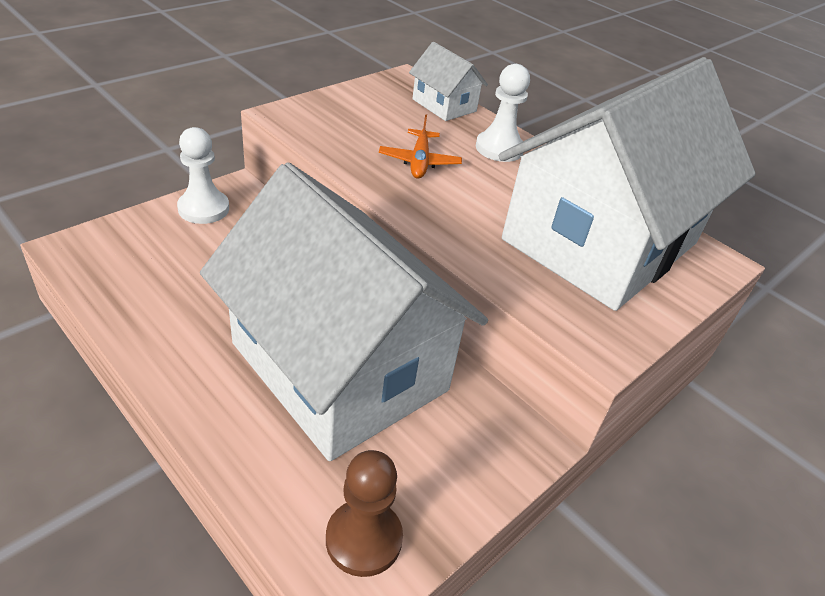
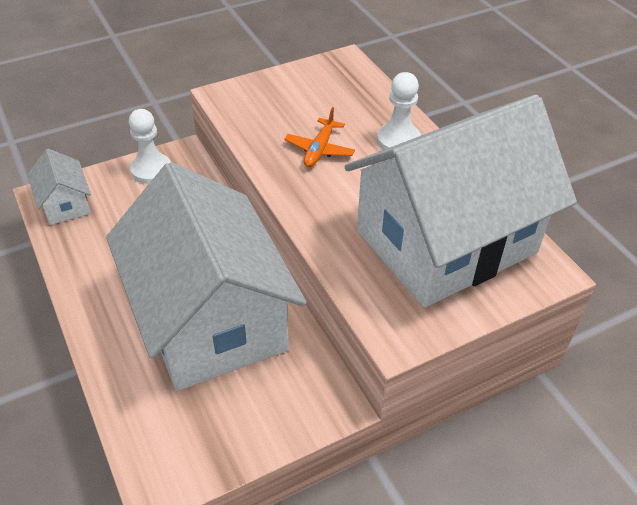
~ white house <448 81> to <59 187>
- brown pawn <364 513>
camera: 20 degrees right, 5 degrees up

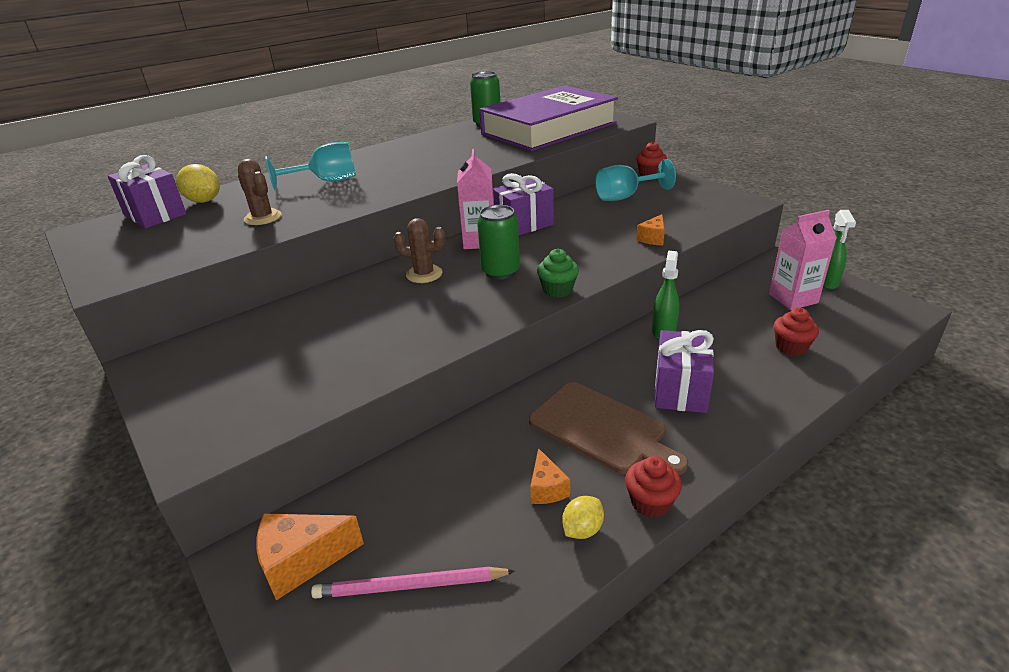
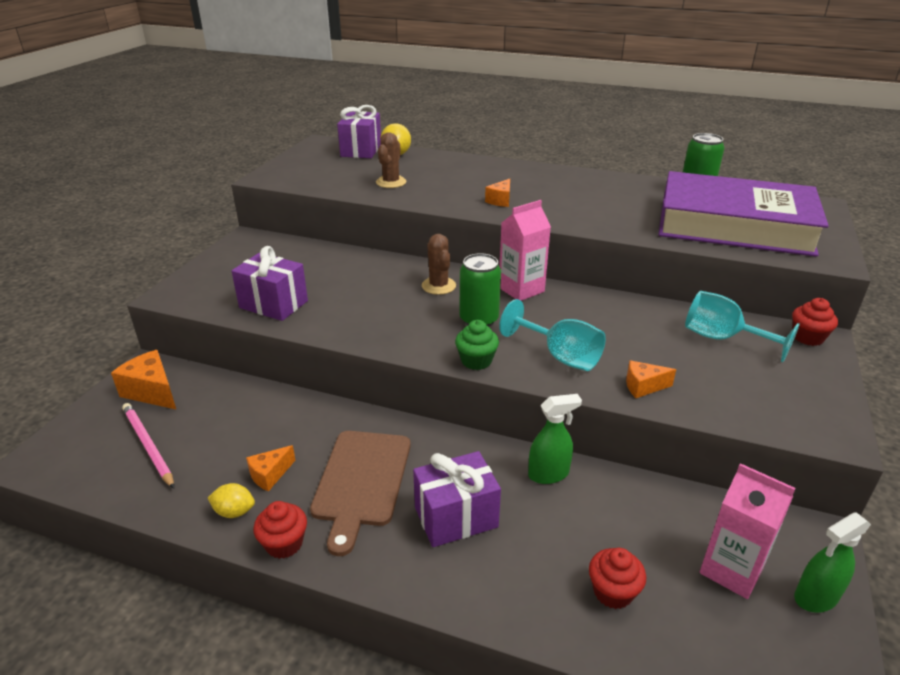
~ turquoise goblet <310 166> to <552 335>
~ purple gift <523 204> to <270 283>
+ orange cheese <497 193>
camera: 55 degrees right, 0 degrees up

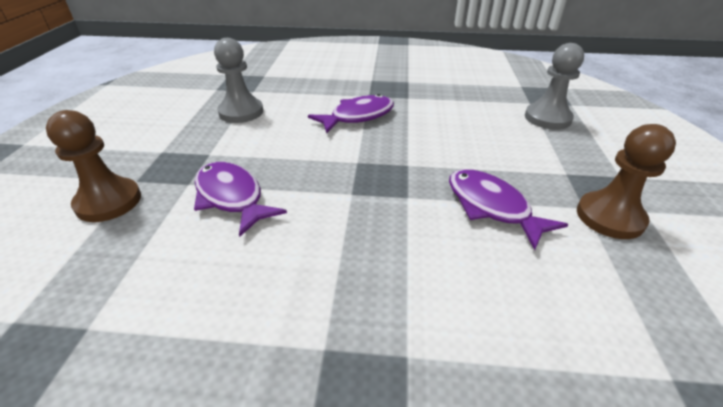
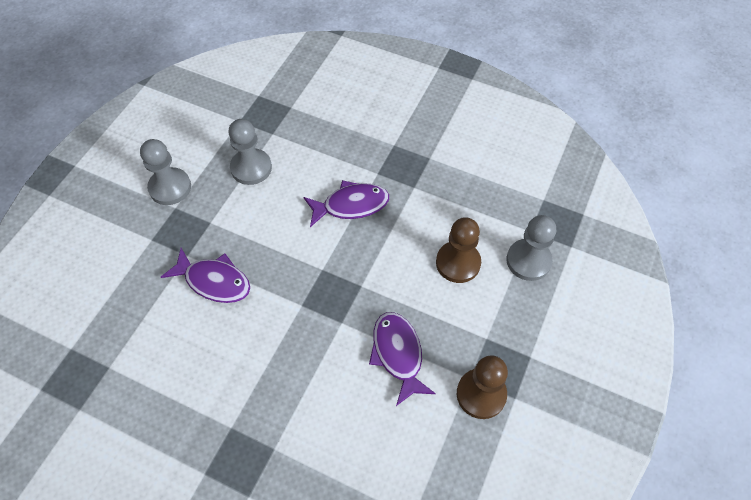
~ brown pawn <93 166> to <458 250>
~ purple fish <240 199> = <205 275> 135 degrees clockwise
+ grey pawn <165 172>
camera: 20 degrees right, 20 degrees up

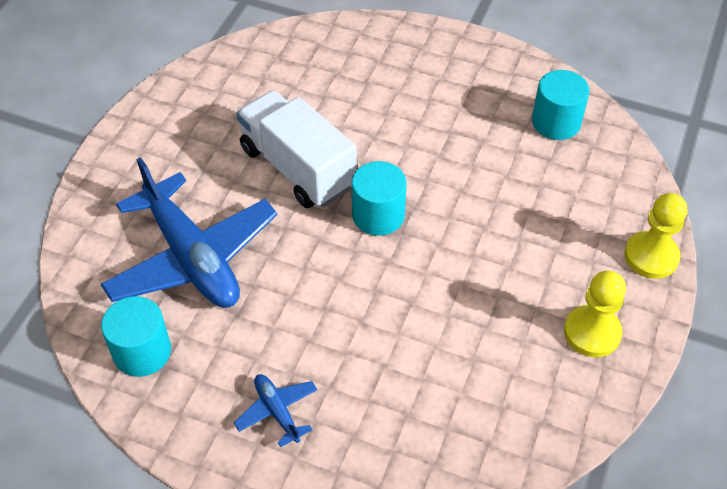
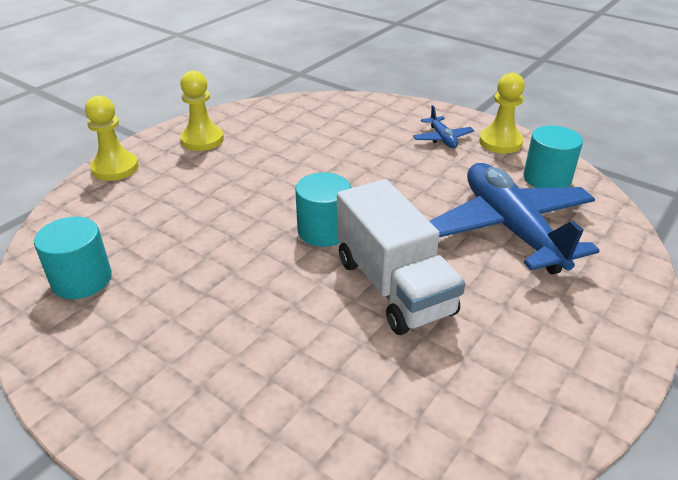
+ yellow pawn <502 113>
camera: 165 degrees left, 15 degrees down

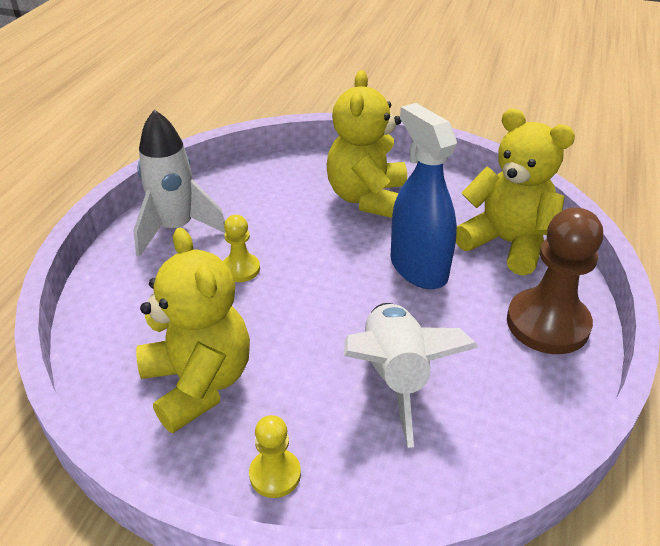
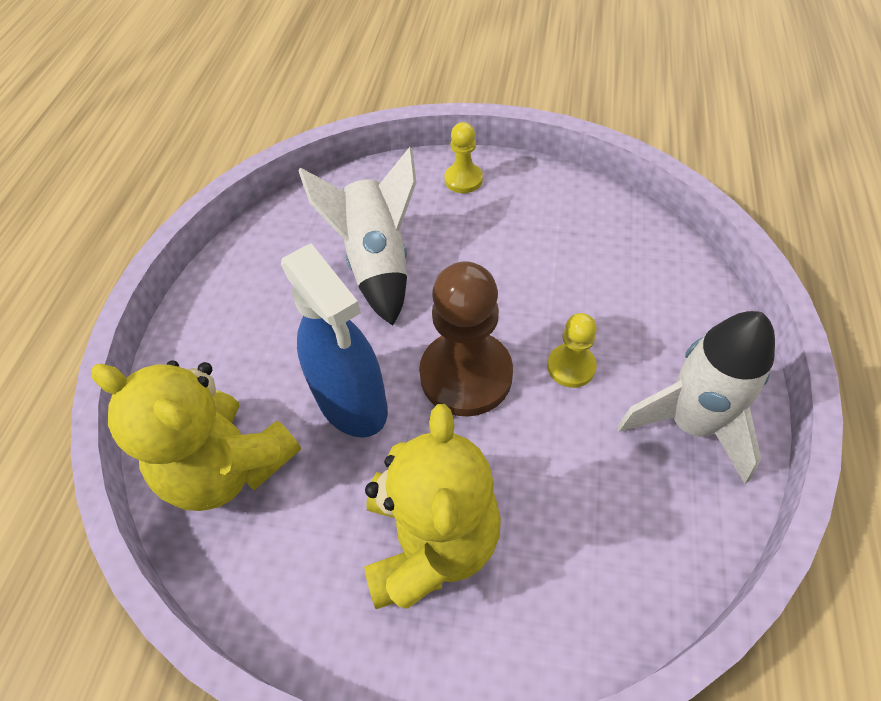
~ brown pawn <555 281> to <466 339>
- yellow teddy bear <193 330>
camera: 175 degrees right, 15 degrees up

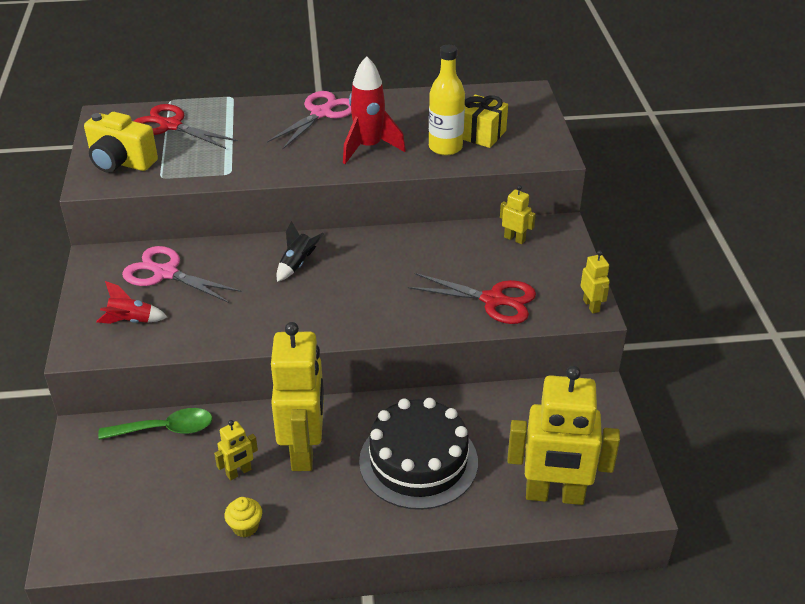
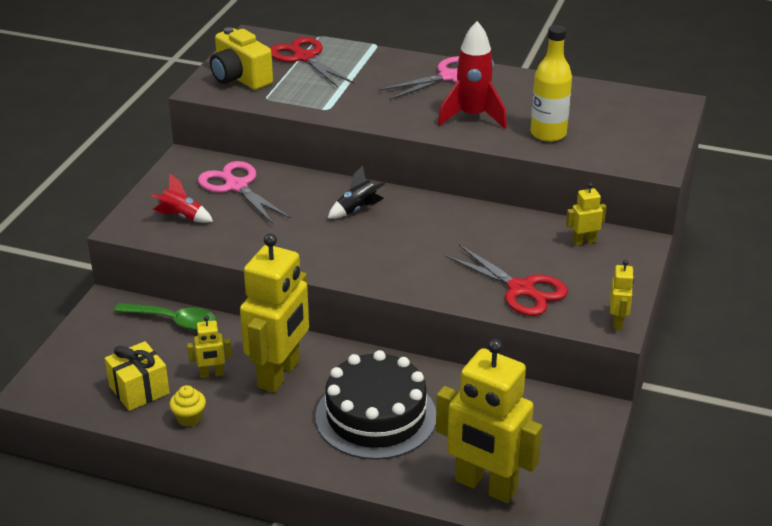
~ yellow gift <485 121> to <137 376>
~ yellow robot <518 214> = <586 214> 75 degrees counterclockwise
camera: 25 degrees right, 5 degrees down

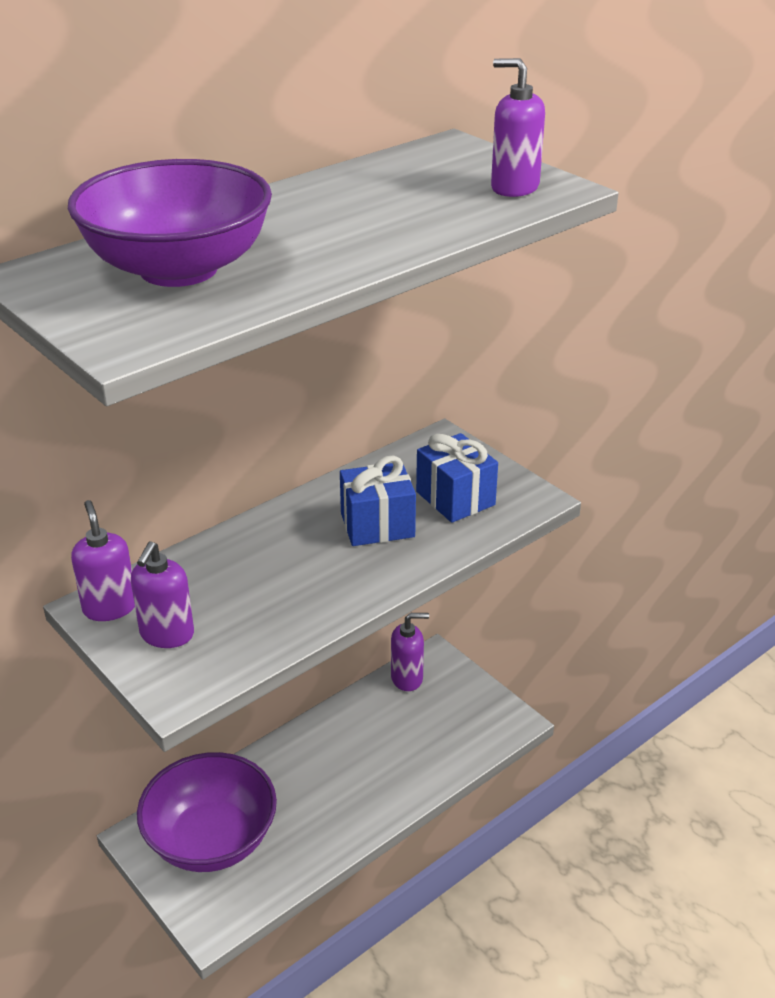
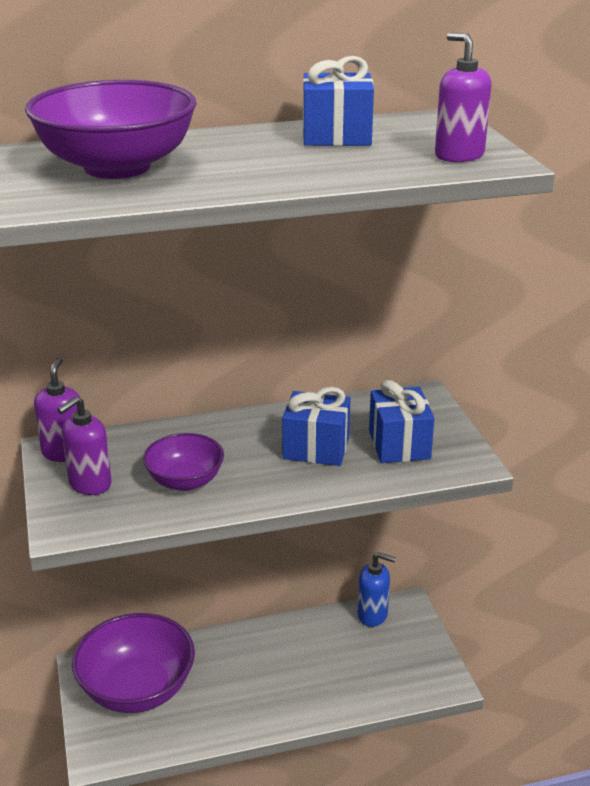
~ purple soap dispenser <410 652> to blue soap dispenser <377 589>
+ blue gift <338 101>
+ purple bowl <183 462>
camera: 25 degrees right, 5 degrees down

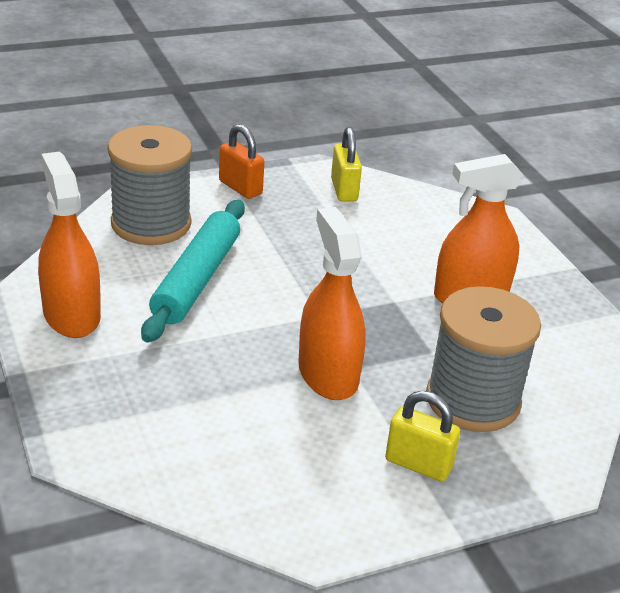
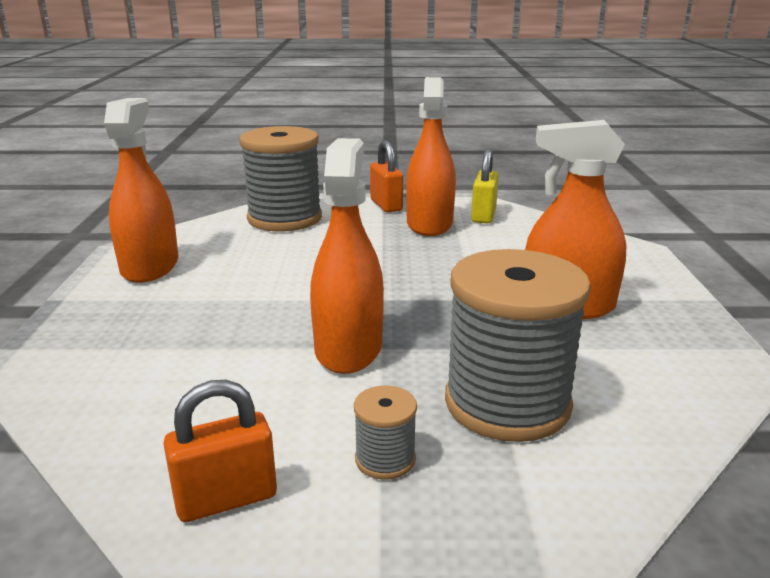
- turquoise rolling pin <193 271>
~ yellow padlock <422 436> to grey spool <385 432>
+ orange spray bottle <431 156>
+ orange padlock <220 451>
camera: 25 degrees right, 10 degrees down

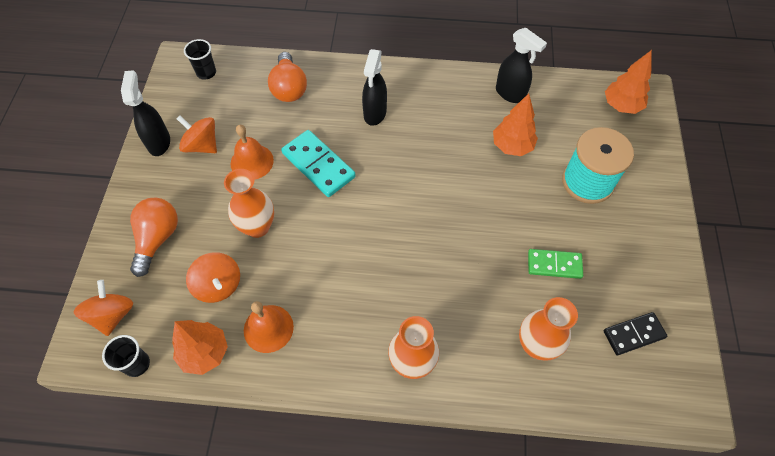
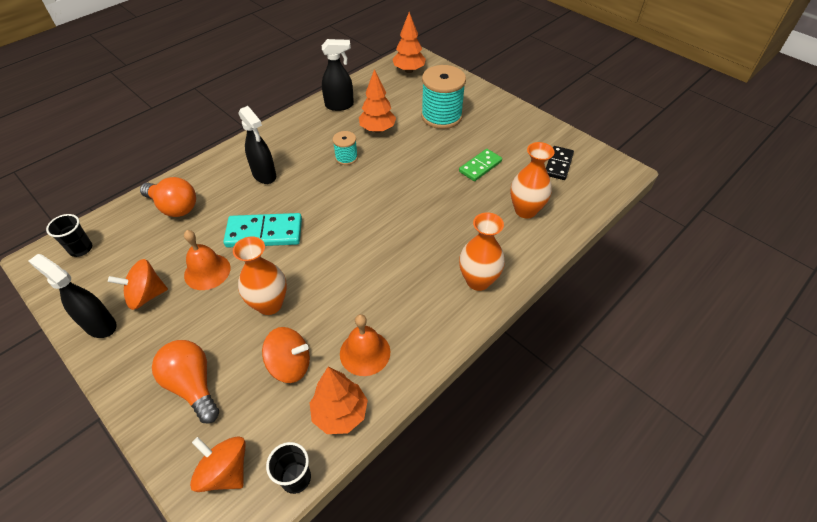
+ turquoise spool <345 148>
camera: 50 degrees left, 10 degrees down

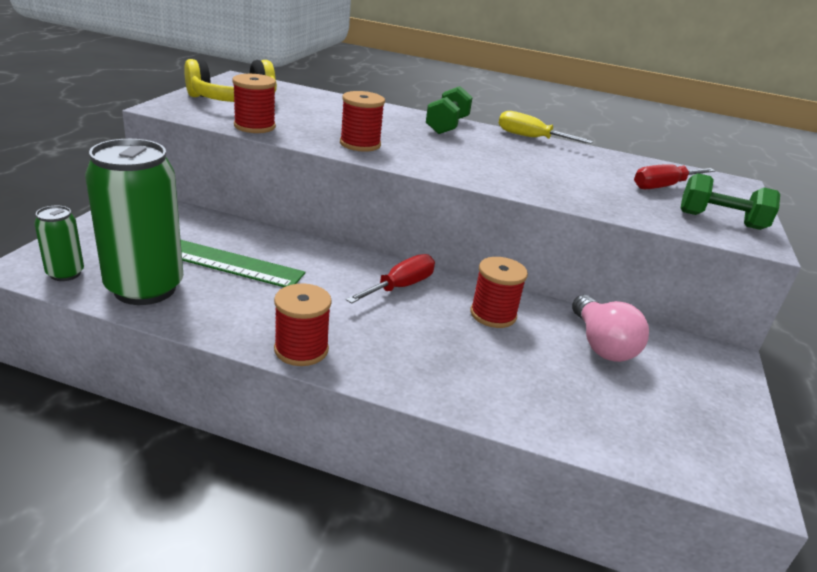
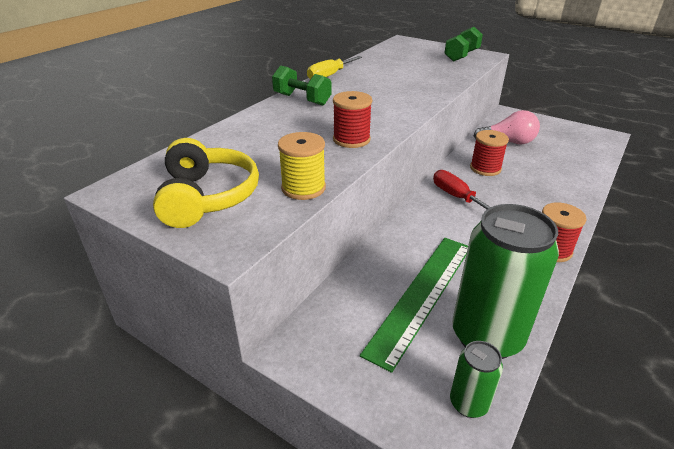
~ red spool <254 103> to yellow spool <302 166>
- red screwdriver <675 176>
camera: 70 degrees left, 5 degrees up

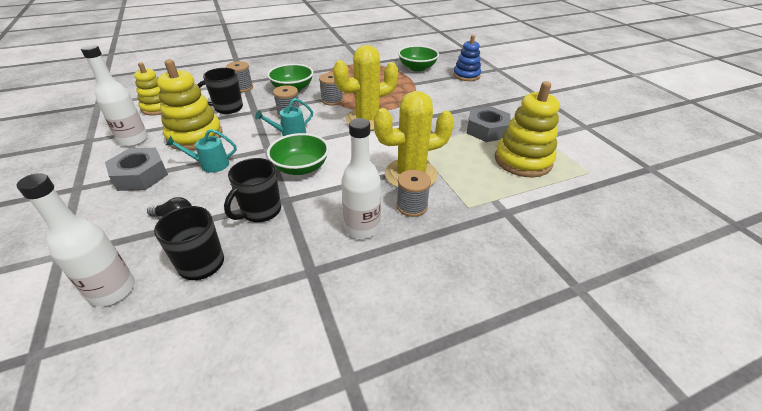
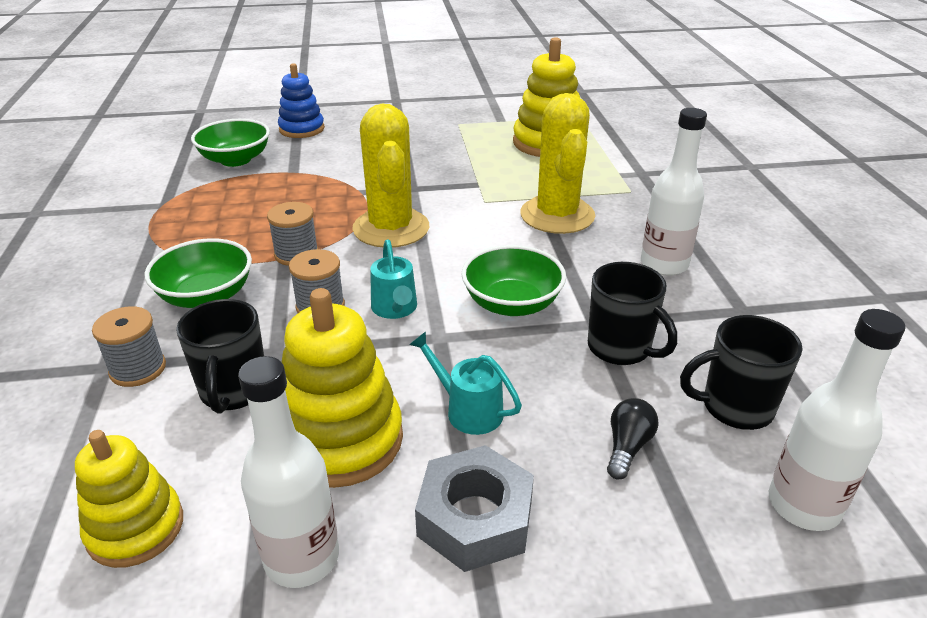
- grey nut <488 124>
~ turquoise watering can <201 151> = <465 383> 120 degrees clockwise
- grey spool <413 193>
camera: 75 degrees left, 5 degrees down

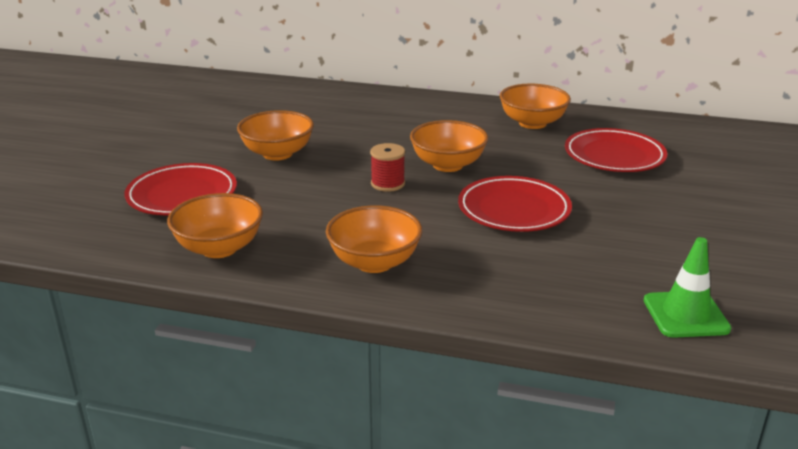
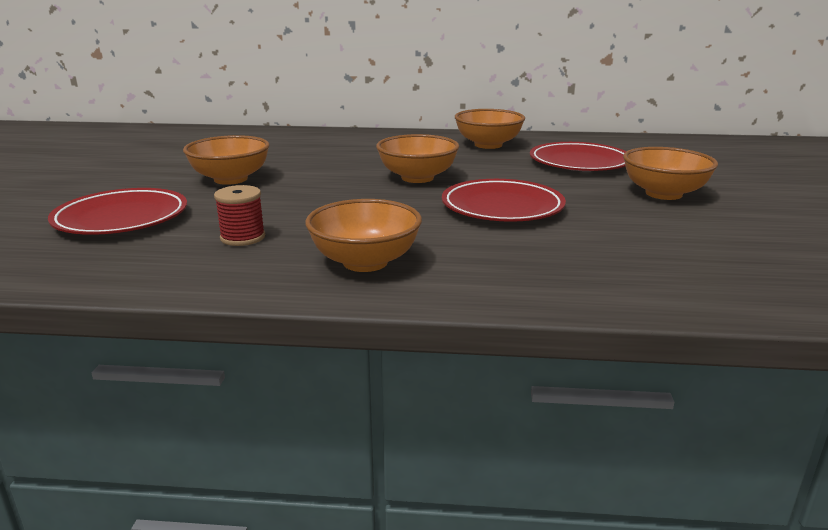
~ red spool <387 167> to <239 215>
~ orange bowl <215 225> to <670 173>
- green traffic cone <687 287>
camera: 10 degrees left, 5 degrees down

